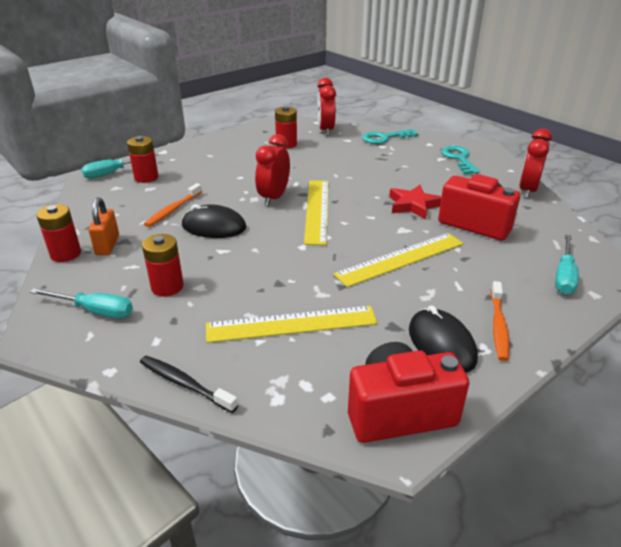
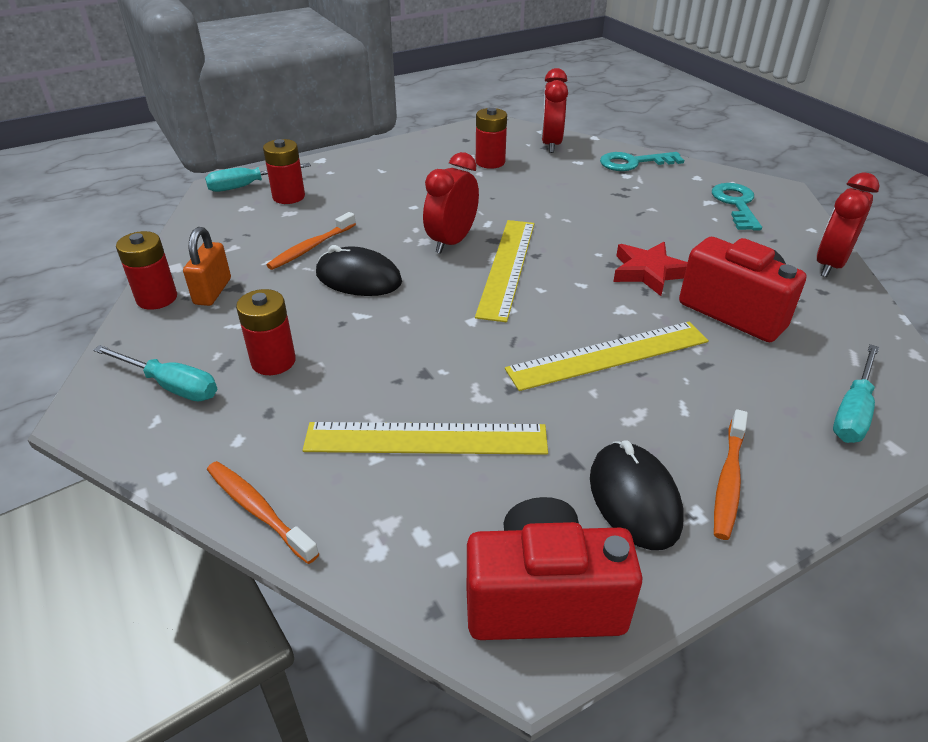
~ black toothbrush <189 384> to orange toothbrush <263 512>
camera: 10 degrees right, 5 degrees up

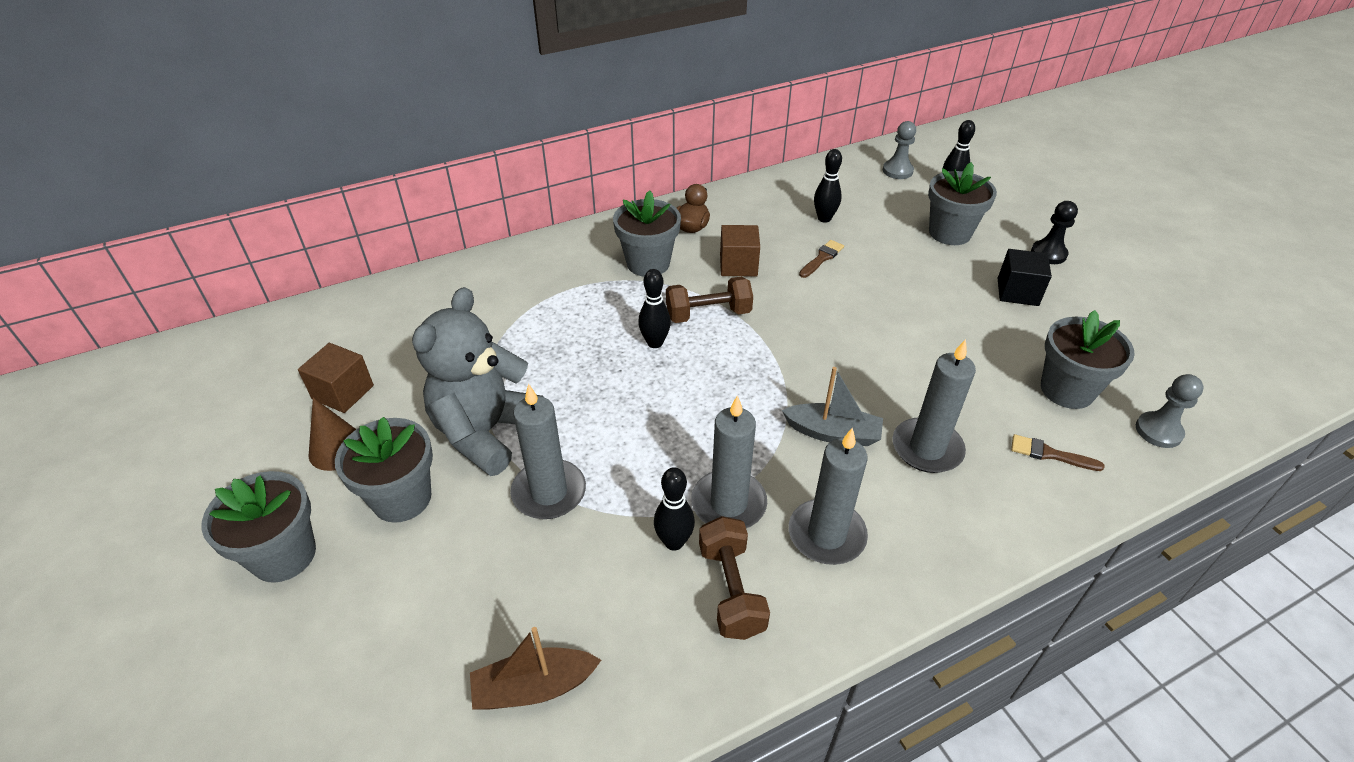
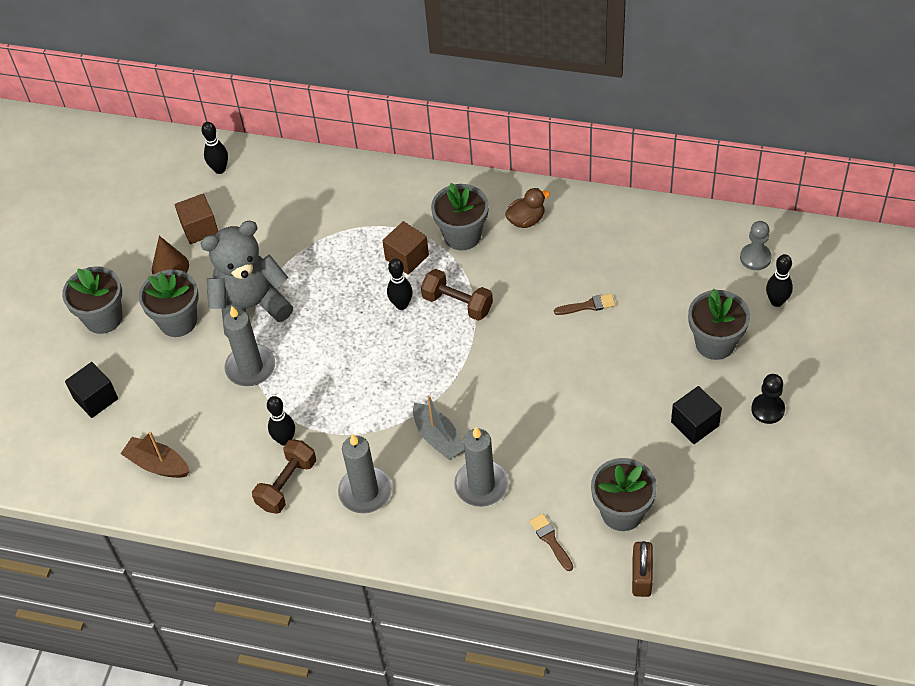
~ black bowling pin <828 186> to <214 148>
~ brown cube <740 250> to <405 248>
~ grey pawn <1170 411> to brown padlock <642 569>
- grey candle <729 461>
+ black cube <91 390>
camera: 45 degrees right, 10 degrees up

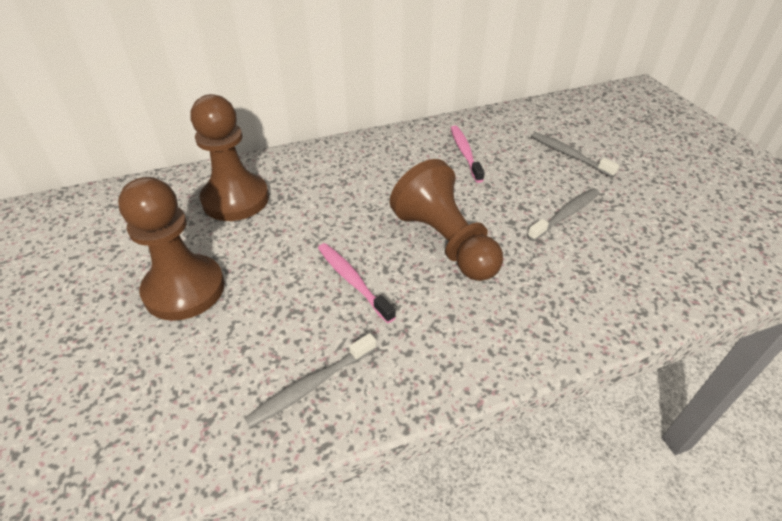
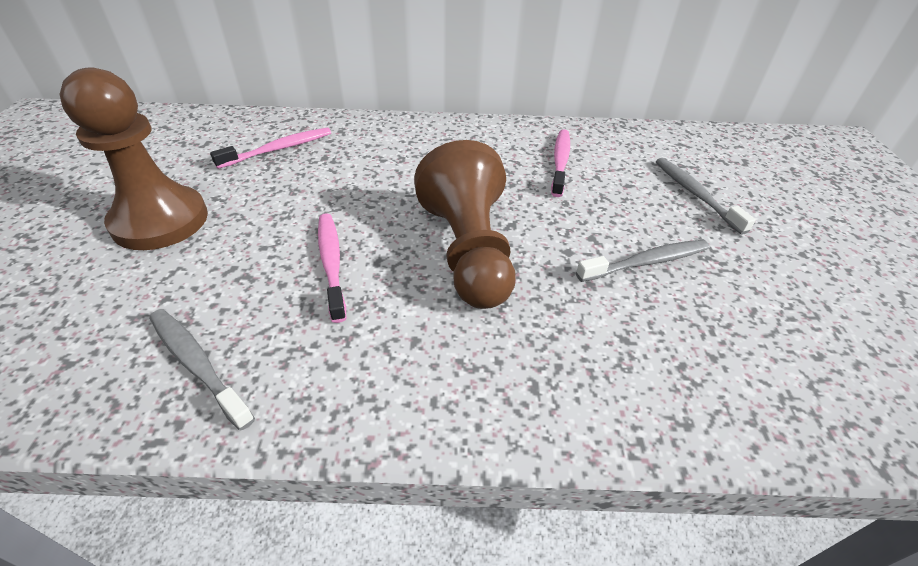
~ brown pawn <230 157> to pink toothbrush <270 148>
~ grey toothbrush <310 380> = <202 369> 60 degrees clockwise
camera: 20 degrees right, 0 degrees up

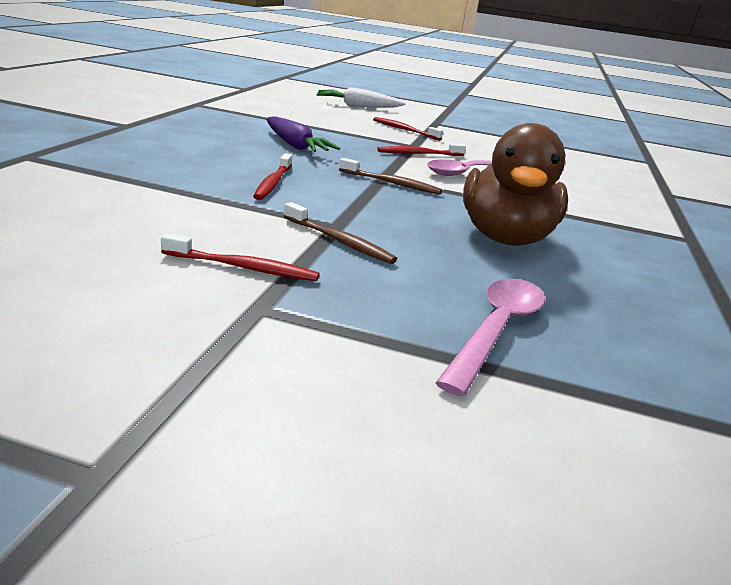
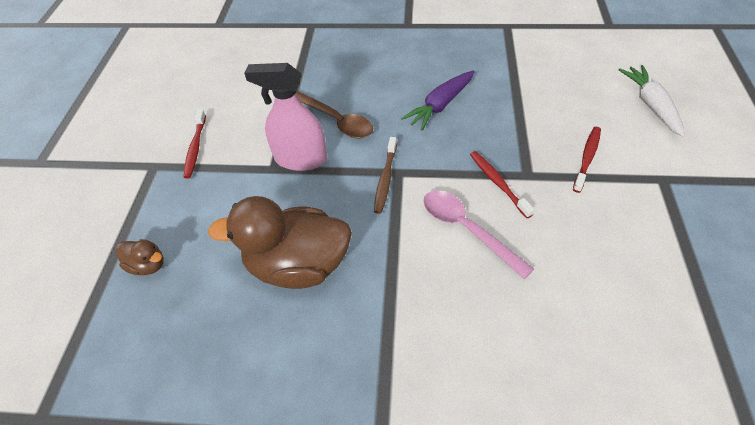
~ red toothbrush <272 176> to brown spoon <334 114>
- brown toothbrush <340 233>
~ pink spoon <490 337> to brown duck <140 257>
+ pink spray bottle <286 117>
camera: 85 degrees right, 25 degrees up

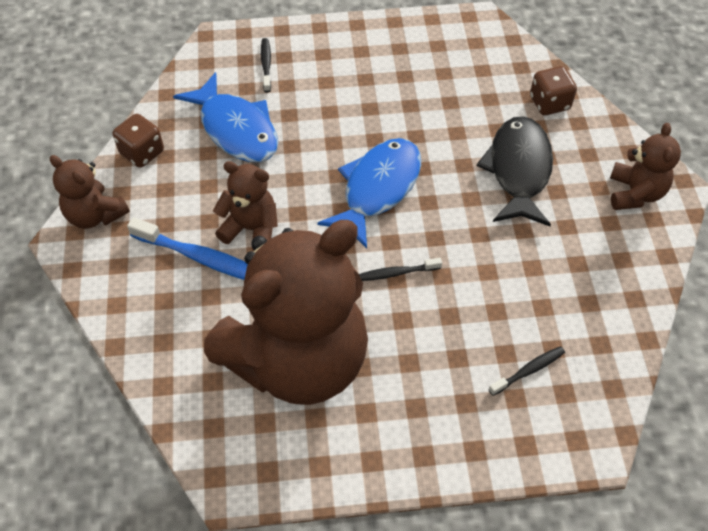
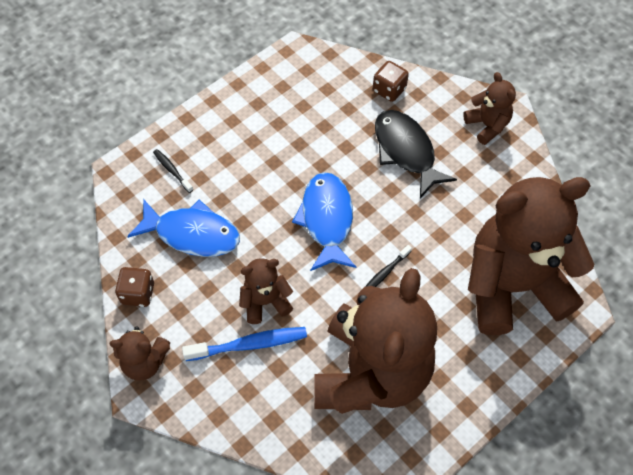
~ black toothbrush <526 371> to brown teddy bear <531 256>
camera: 35 degrees left, 5 degrees up

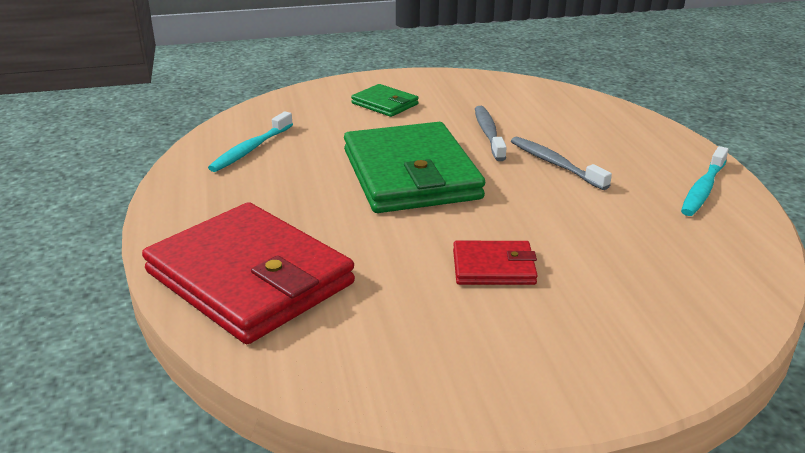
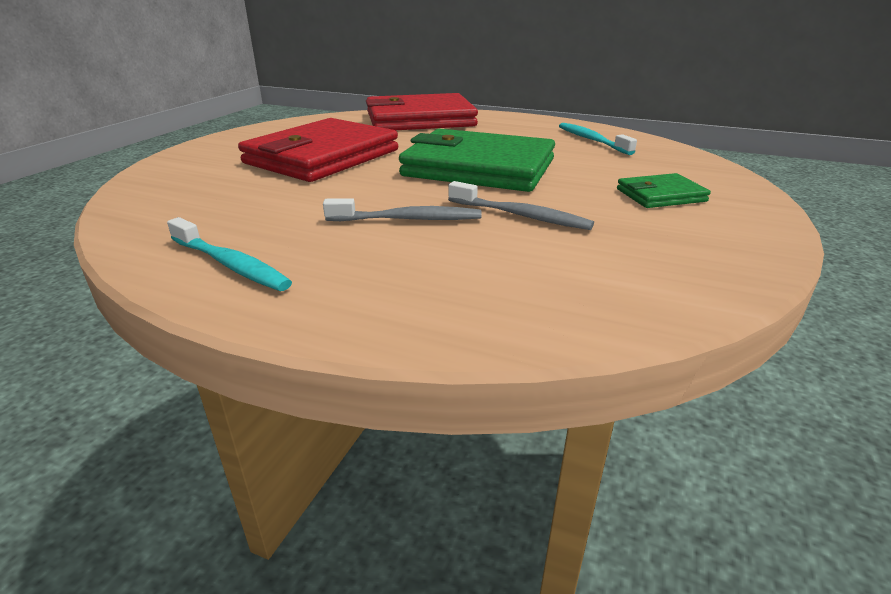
~ turquoise toothbrush <705 181> = <229 254> 150 degrees clockwise
~ red wallet <495 263> = <318 150> x2.14
camera: 125 degrees right, 0 degrees up

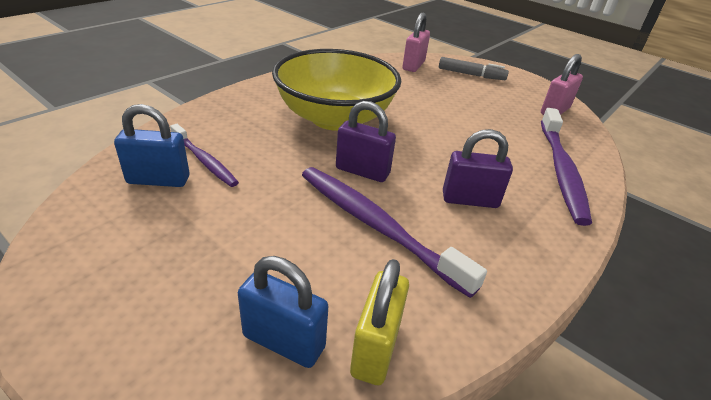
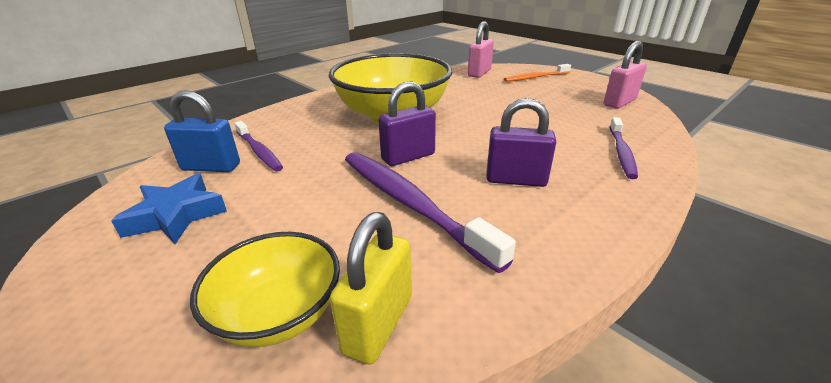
~ grey marker <474 68> to orange toothbrush <537 73>
~ purple padlock <366 141> = <407 123> 60 degrees counterclockwise
~ purple toothbrush <566 167> = <624 148> x0.58
~ blue padlock <283 312> to yellow bowl <265 289>
+ blue star <169 209>
camera: 10 degrees right, 5 degrees down

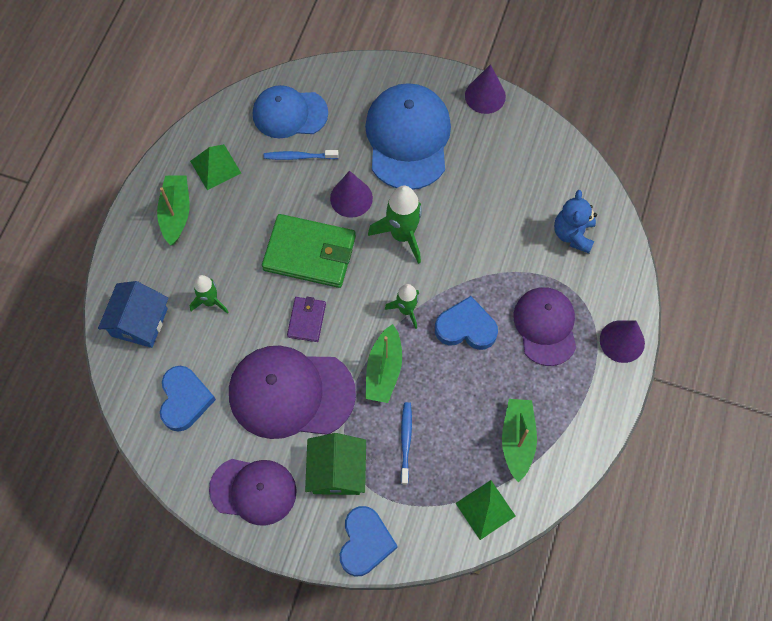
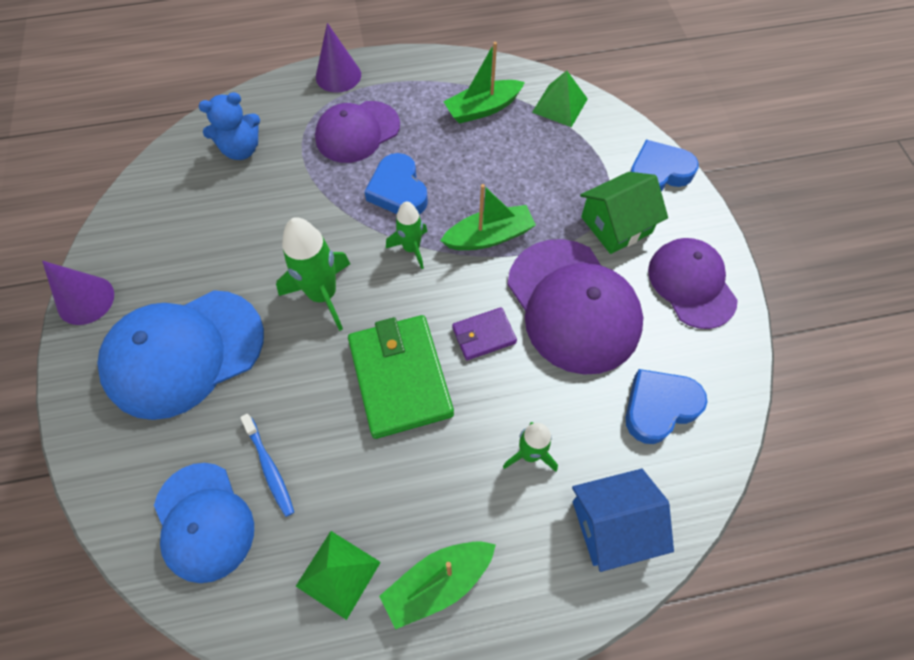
- purple cone <351 194>
- blue toothbrush <406 443>
camera: 120 degrees left, 5 degrees down

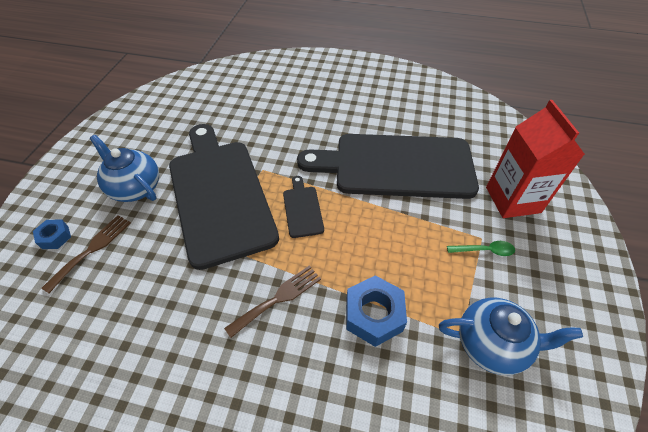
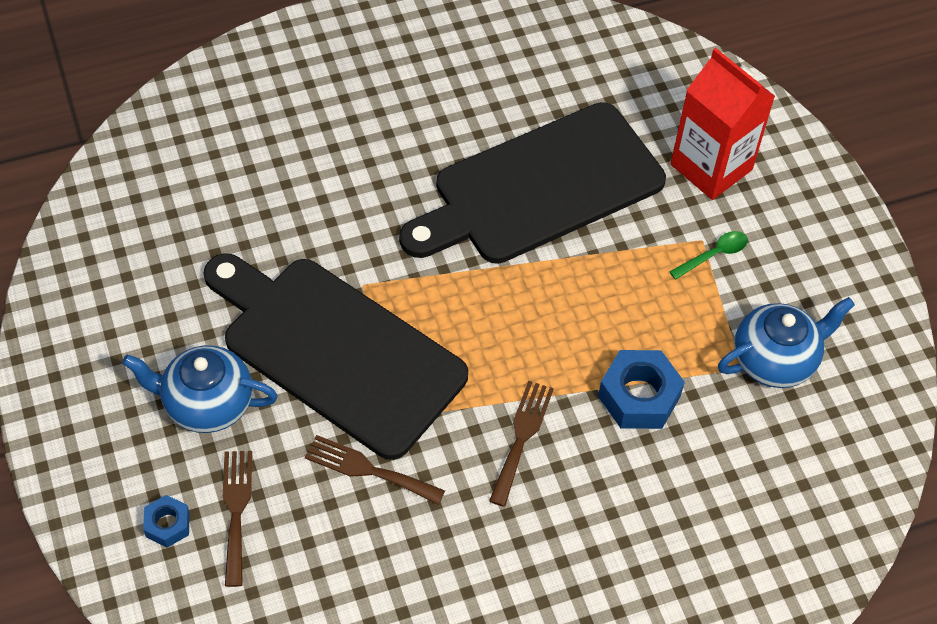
- black cutting board <303 207>
+ brown fork <375 470>
camera: 35 degrees left, 5 degrees up

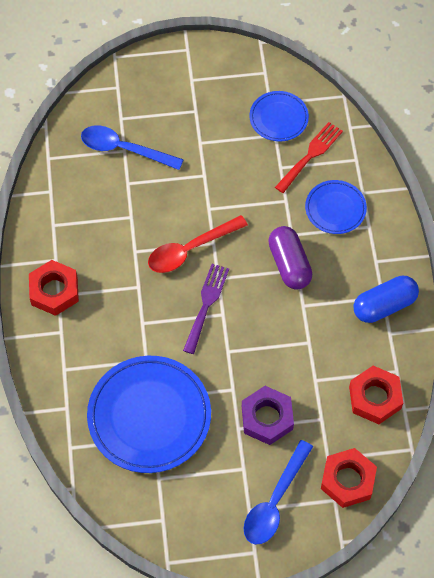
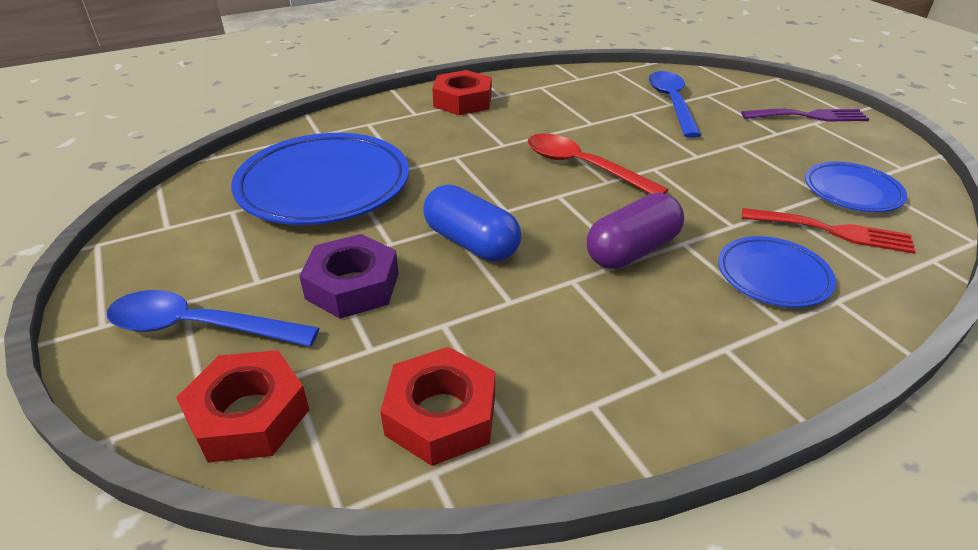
~ purple fork <206 309> to <805 115>
~ blue capsule <386 299> to <472 223>
camera: 70 degrees right, 25 degrees down

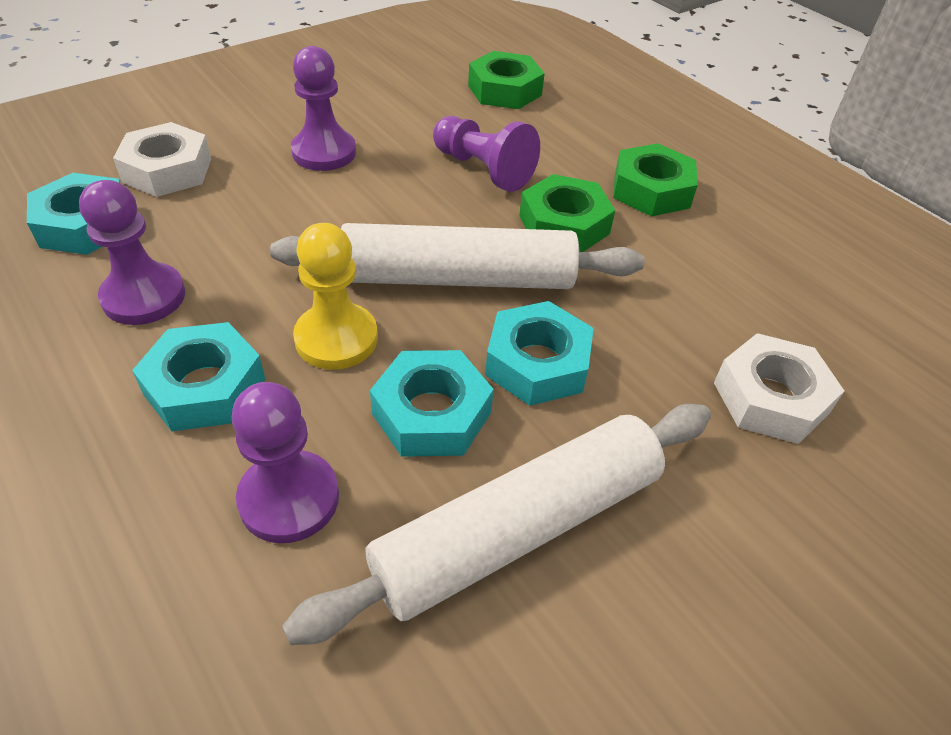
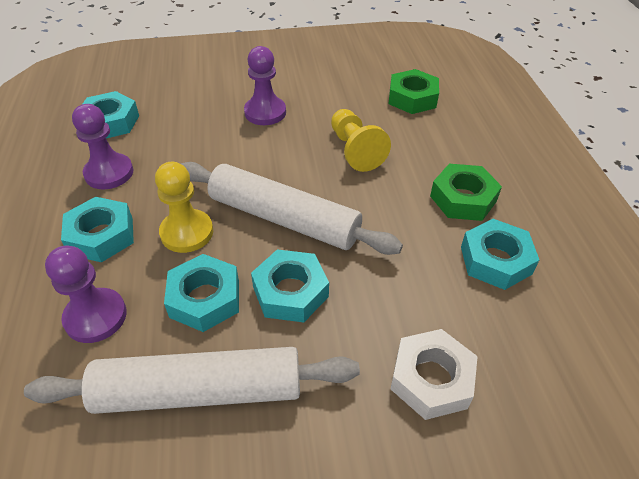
~ purple pawn <486 154> to yellow pawn <361 140>
- white nut <162 159>
- green nut <567 213>
+ turquoise nut <500 254>
camera: 30 degrees right, 0 degrees up

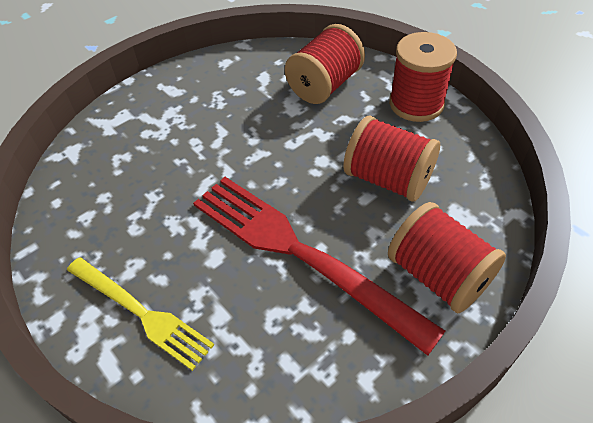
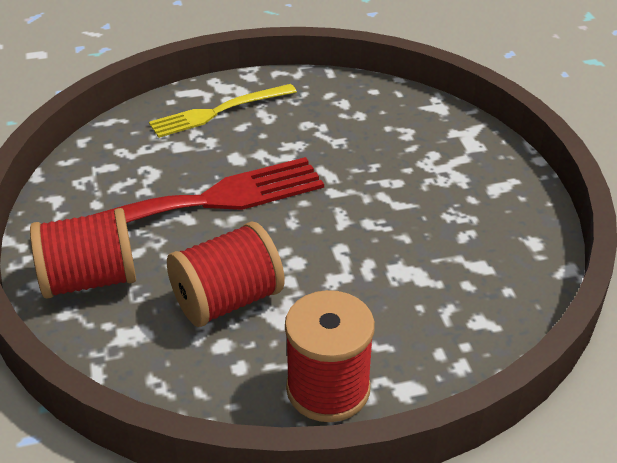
- red spool <325 64>
camera: 115 degrees right, 10 degrees down

